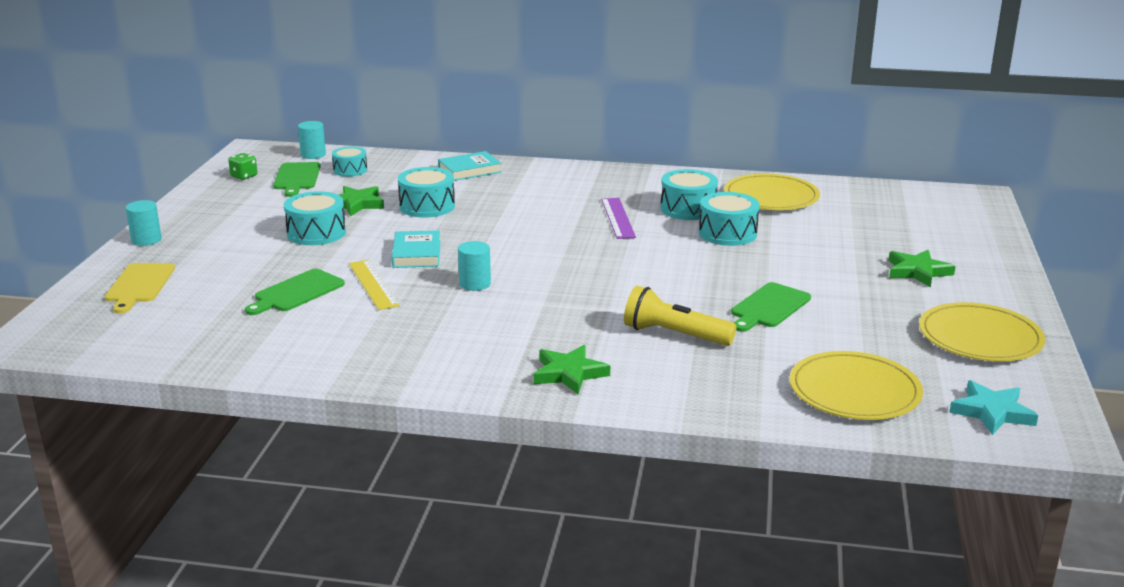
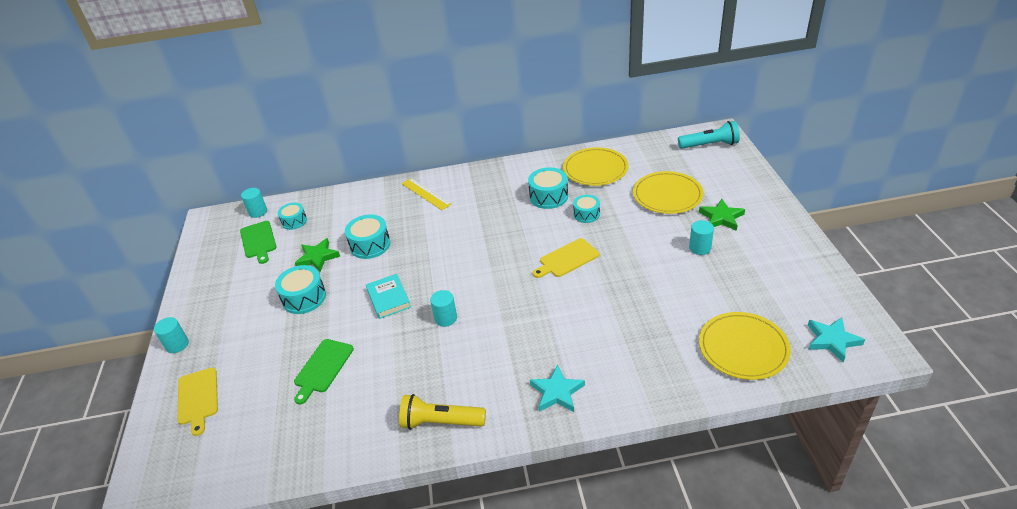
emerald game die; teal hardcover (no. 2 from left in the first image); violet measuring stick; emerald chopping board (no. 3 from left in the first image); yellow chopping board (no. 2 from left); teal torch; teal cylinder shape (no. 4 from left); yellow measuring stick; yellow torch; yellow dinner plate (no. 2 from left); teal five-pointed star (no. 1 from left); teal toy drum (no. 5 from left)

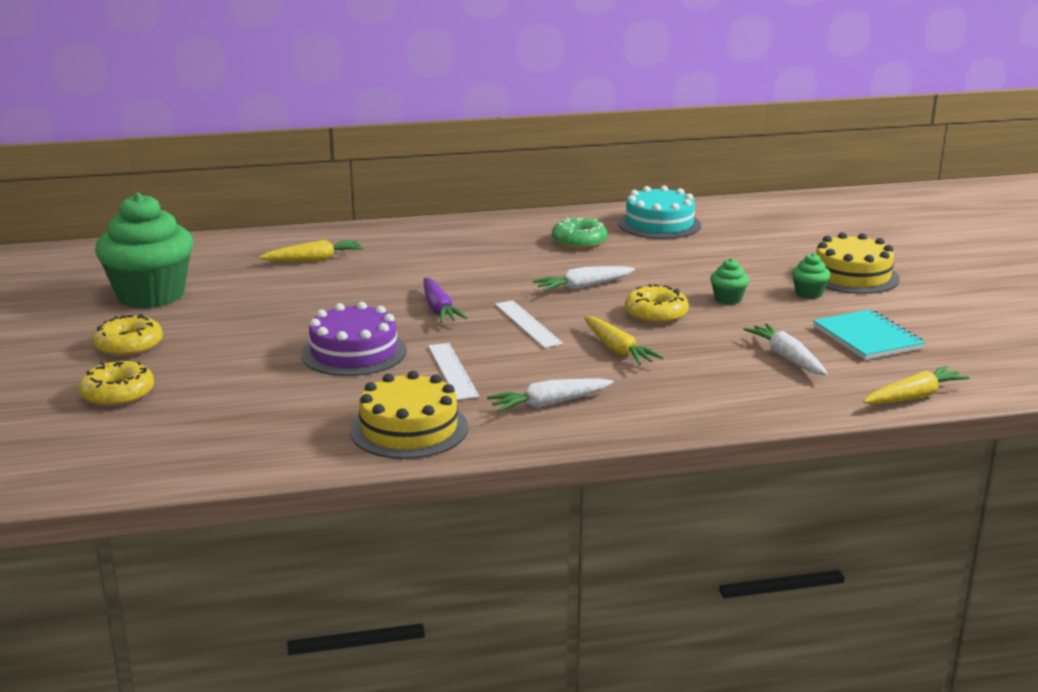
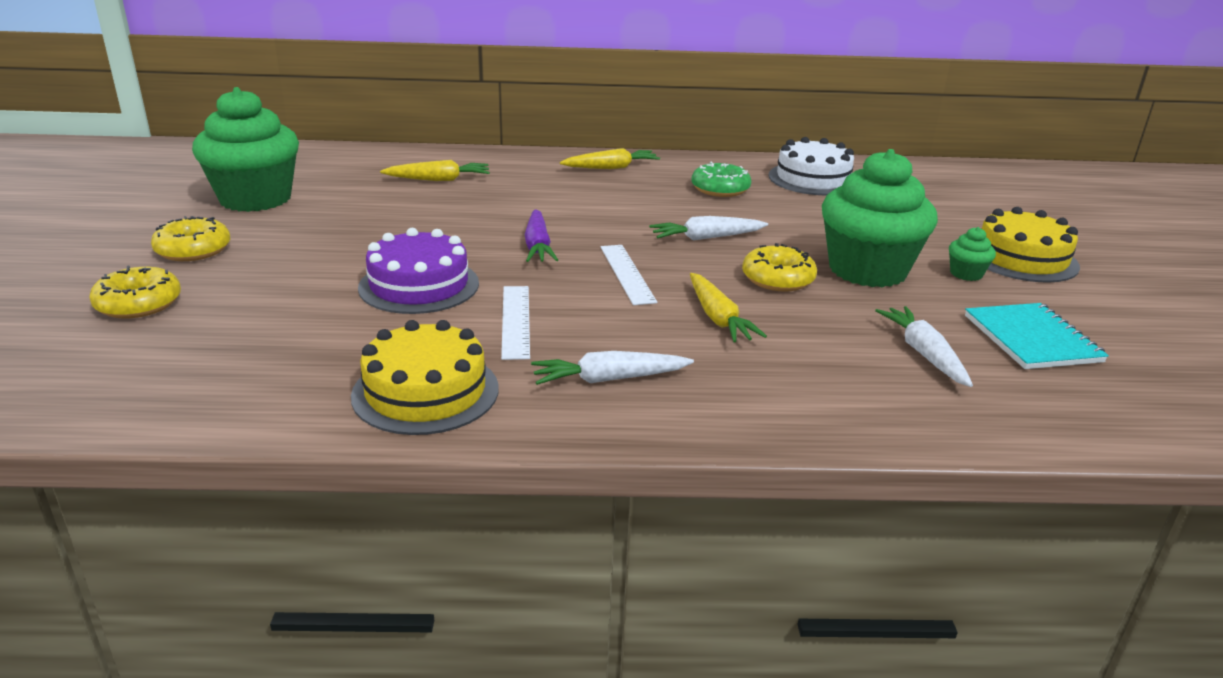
yellow root vegetable (no. 2 from left); white layer cake; emerald muffin (no. 2 from left)

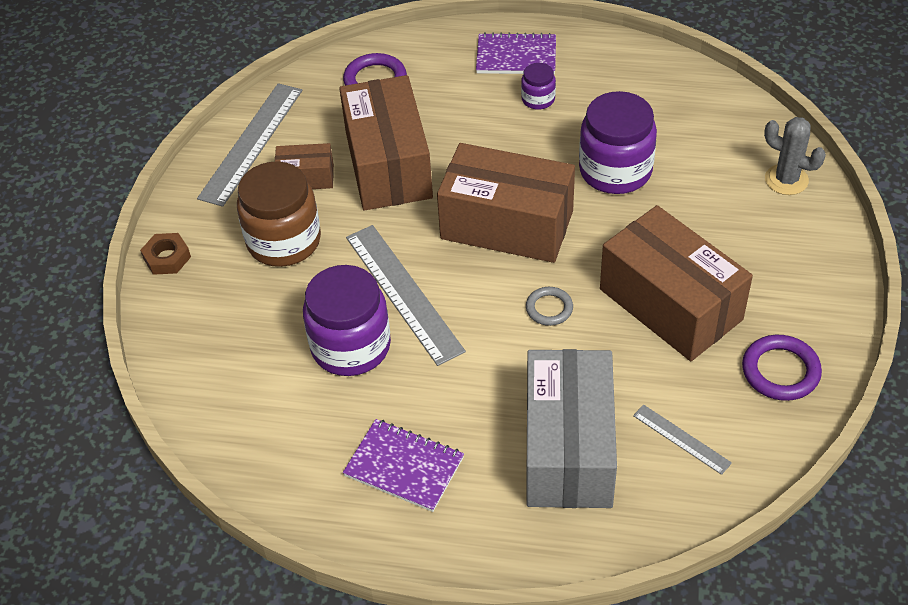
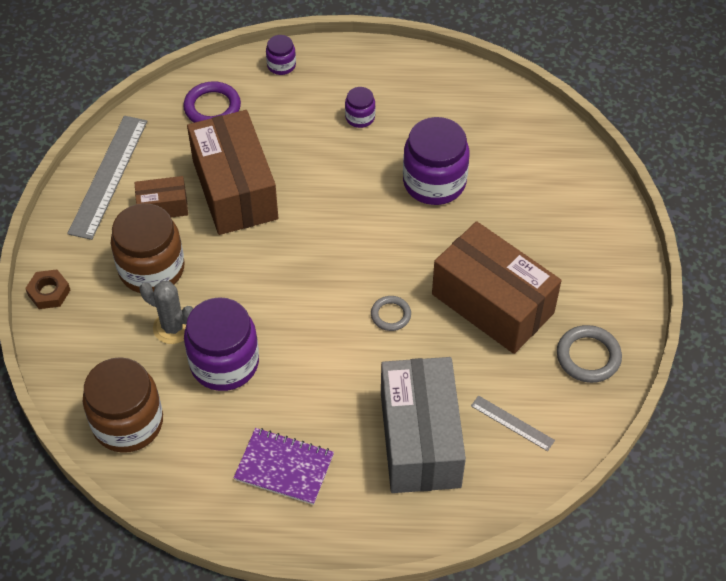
ash-grey measuring stick (no. 2 from left in the first image); russet parcel (no. 3 from left in the first image); violet notebook (no. 2 from left in the first image); russet preserve jar (no. 1 from left); violet preserve jar (no. 2 from left); ash-grey cactus; ash-grey hoop (no. 2 from left)

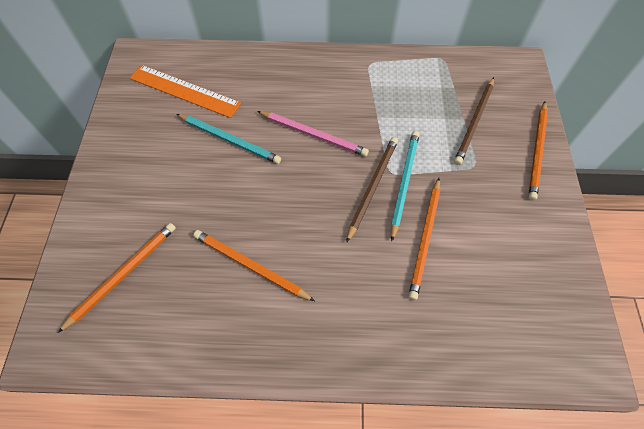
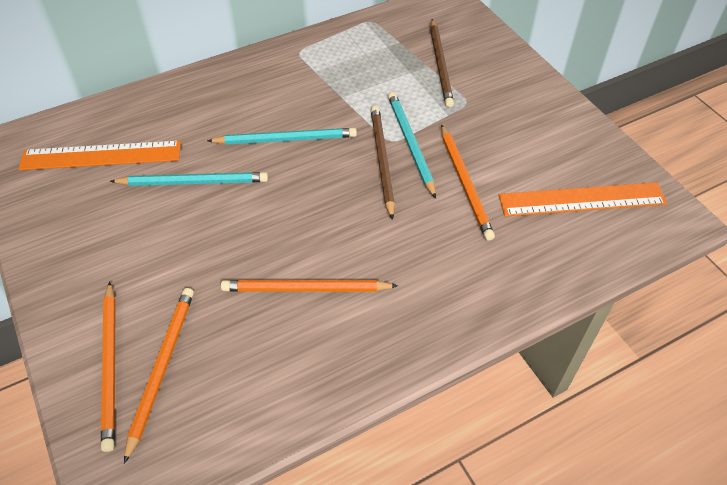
orange measuring stick (no. 2 from left); orange wooden pencil (no. 1 from left); teal wooden pencil (no. 2 from left)

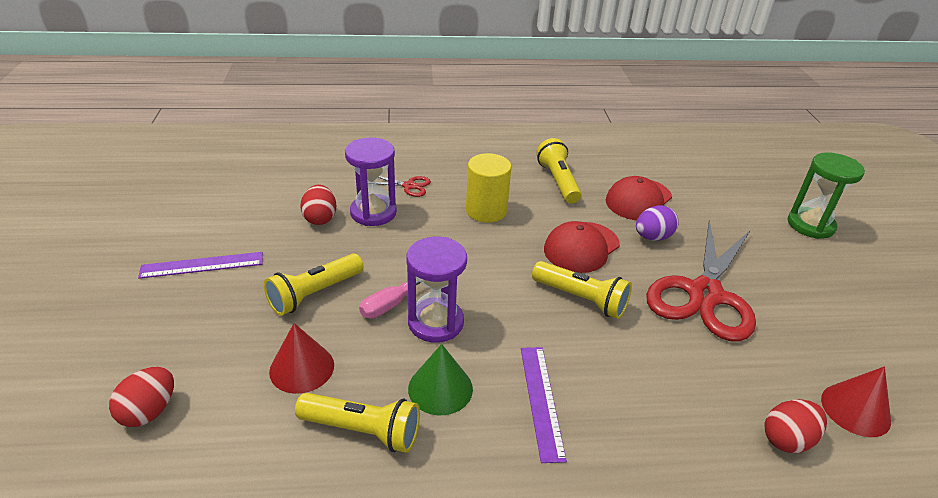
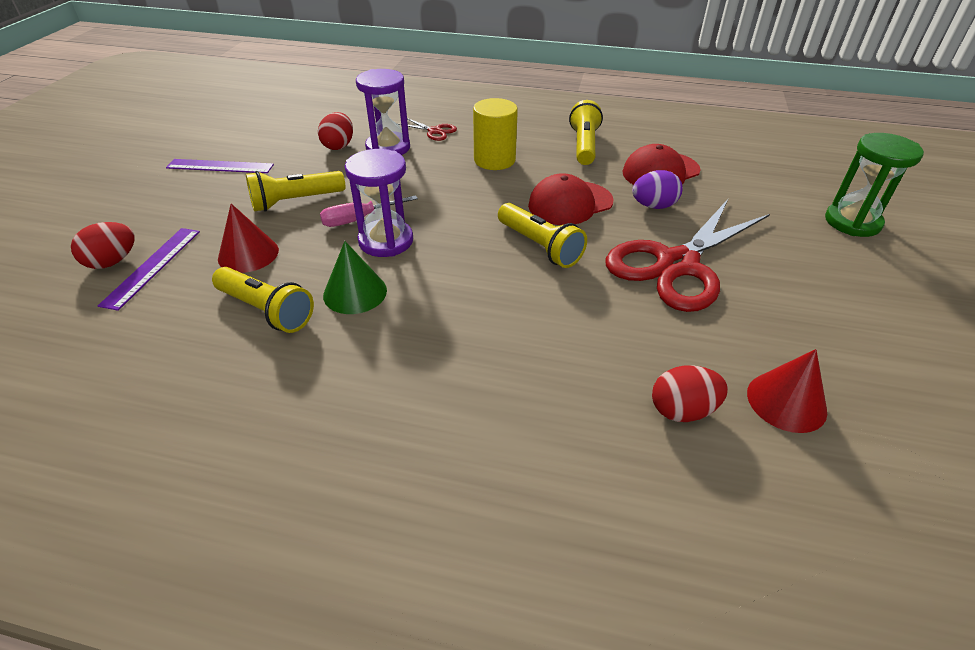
violet measuring stick (no. 1 from left)

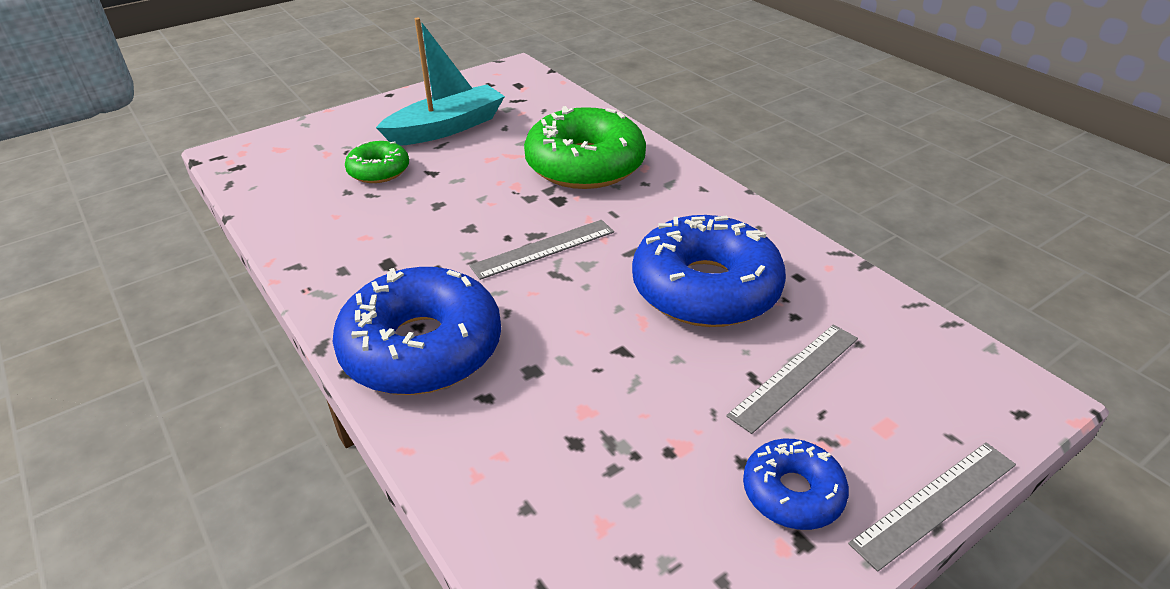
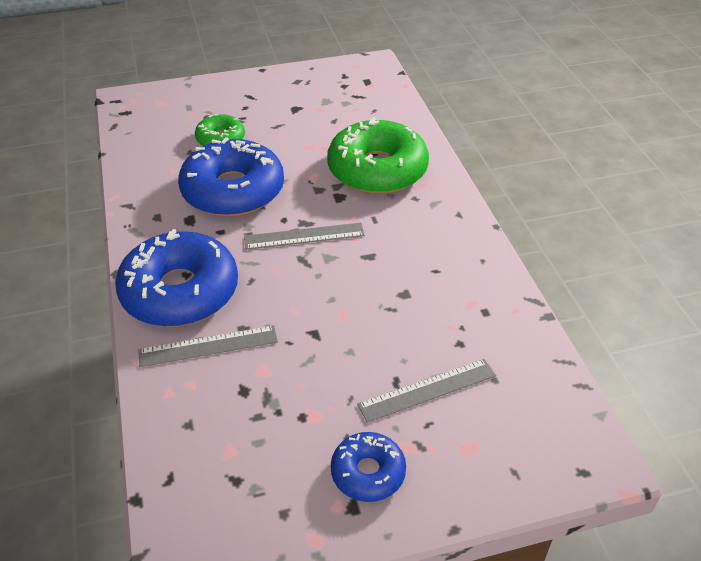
teal boat; royal blue doughnut (no. 2 from left); ash-grey measuring stick (no. 1 from left)

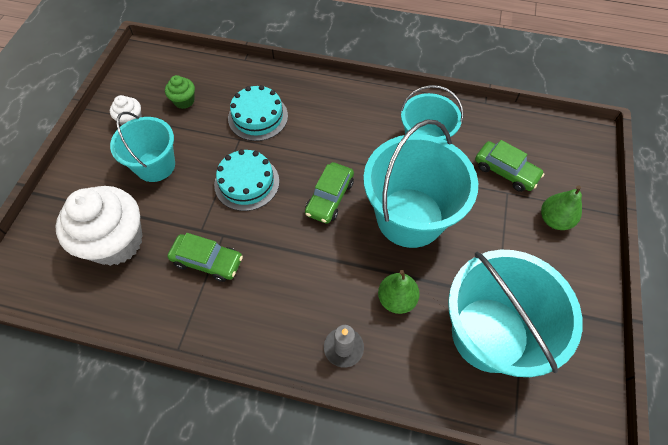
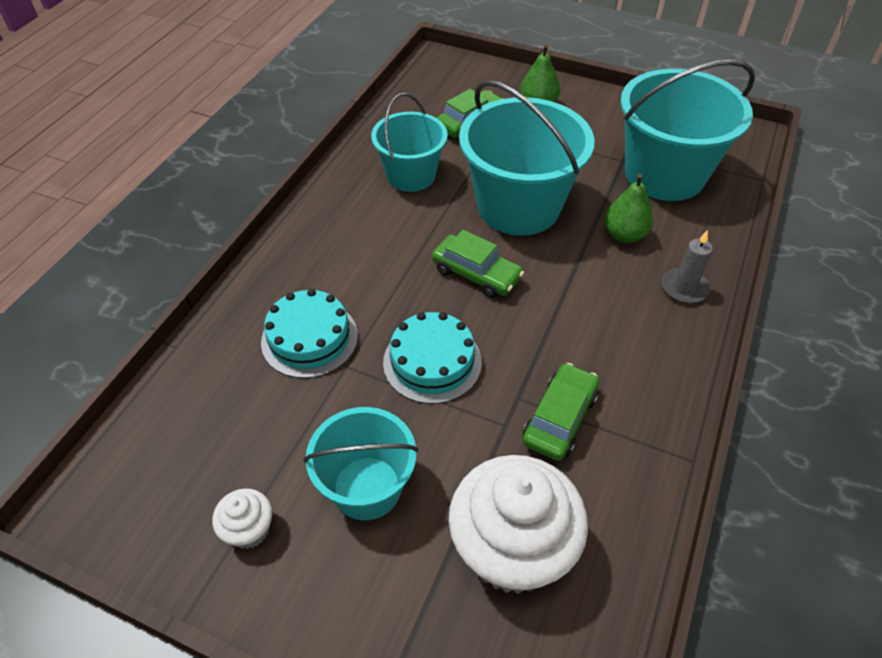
emerald muffin

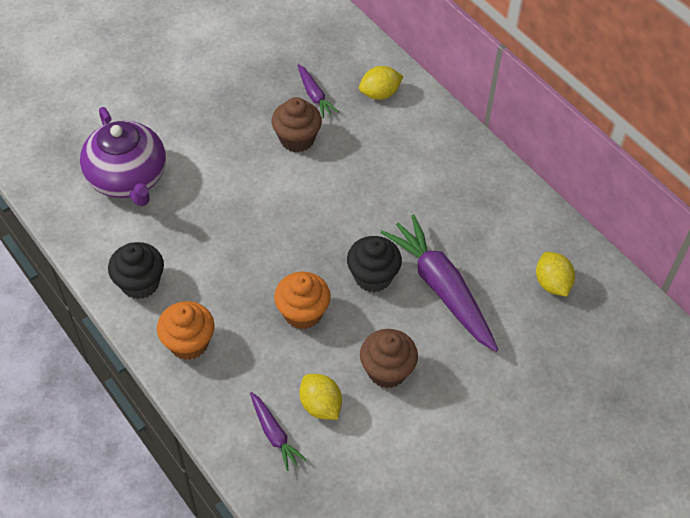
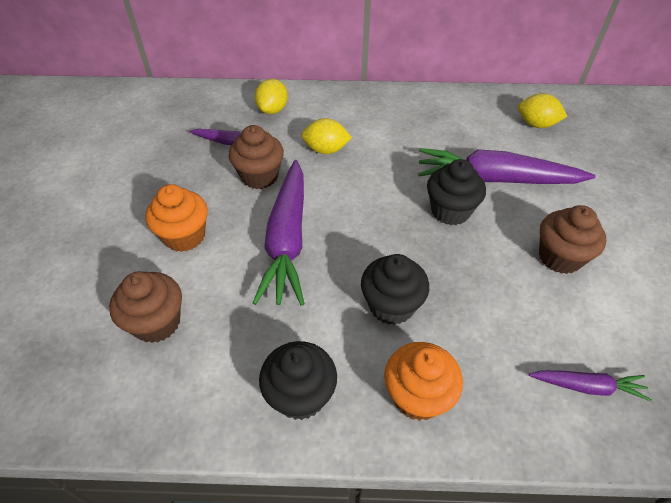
violet root vegetable (no. 2 from left); ebony muffin (no. 2 from left); orange muffin (no. 1 from left); yellow toy lemon (no. 2 from left); russet muffin (no. 1 from left)

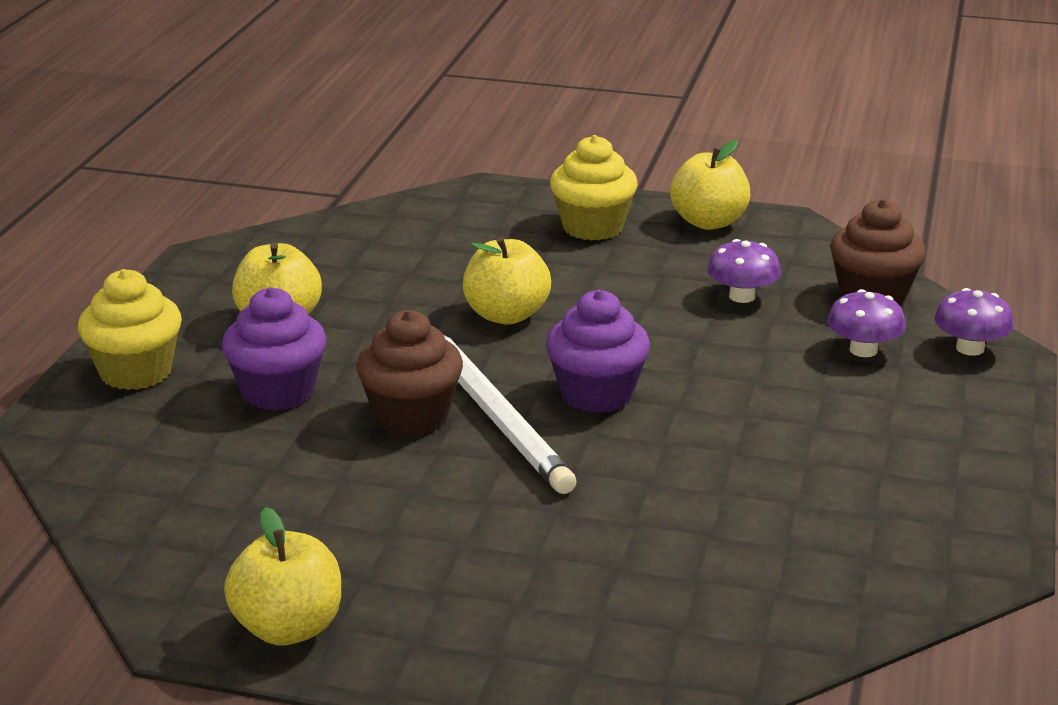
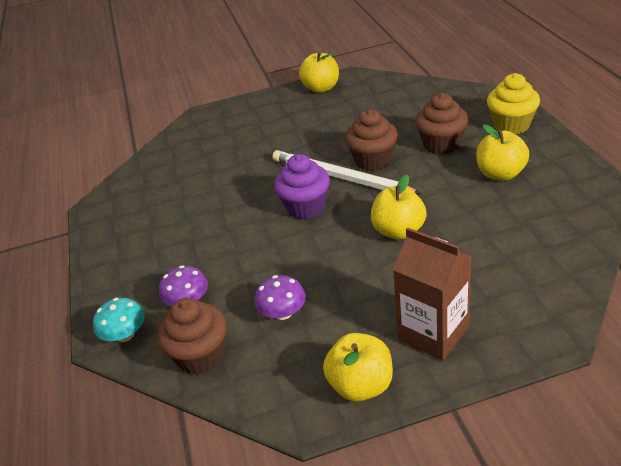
russet milk carton; russet muffin (no. 3 from left); teal toadstool

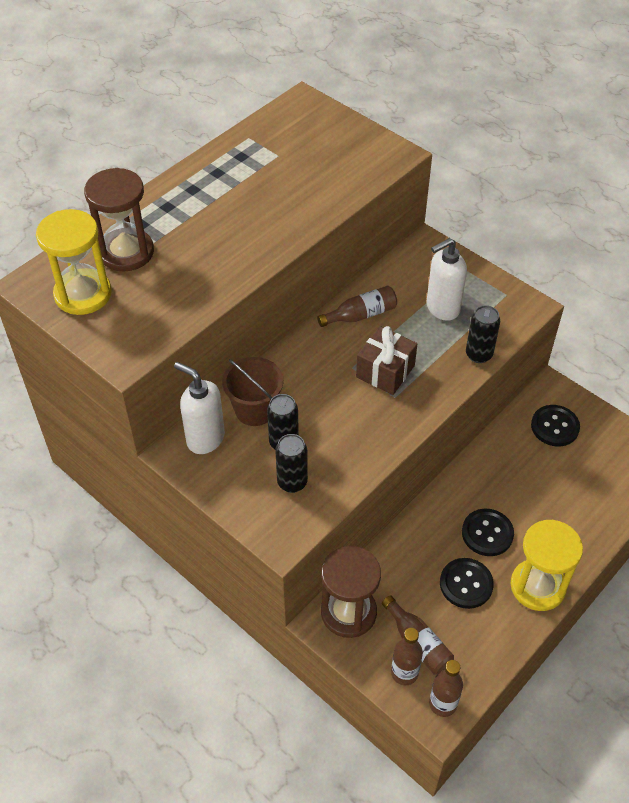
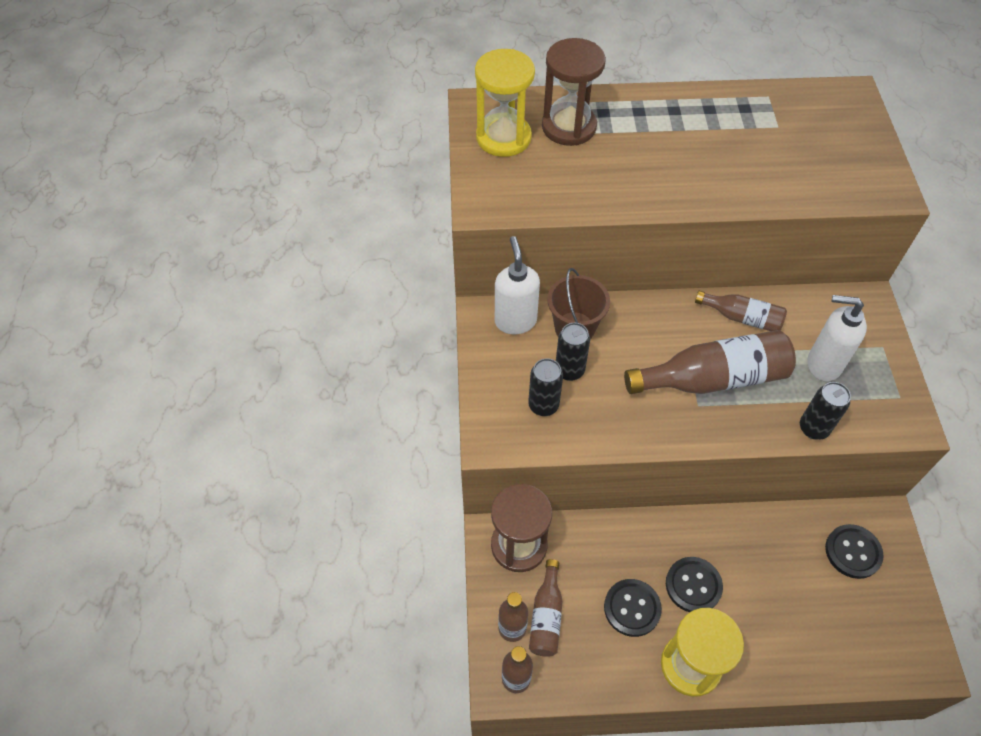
russet bottle (no. 4 from left)

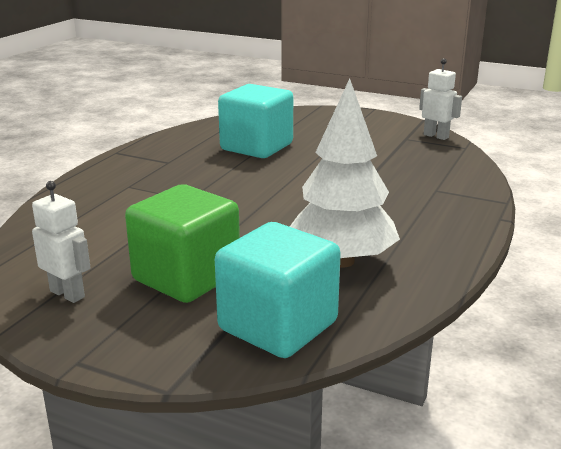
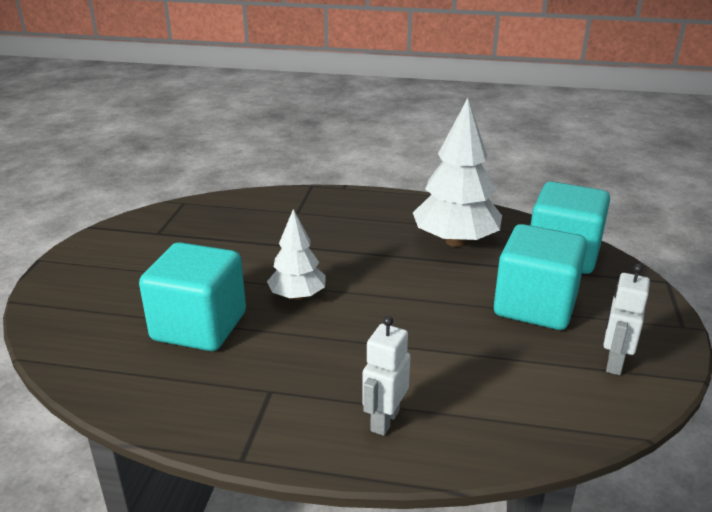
white toy tree (no. 1 from left); white robot figure (no. 1 from left); teal block (no. 2 from left)

